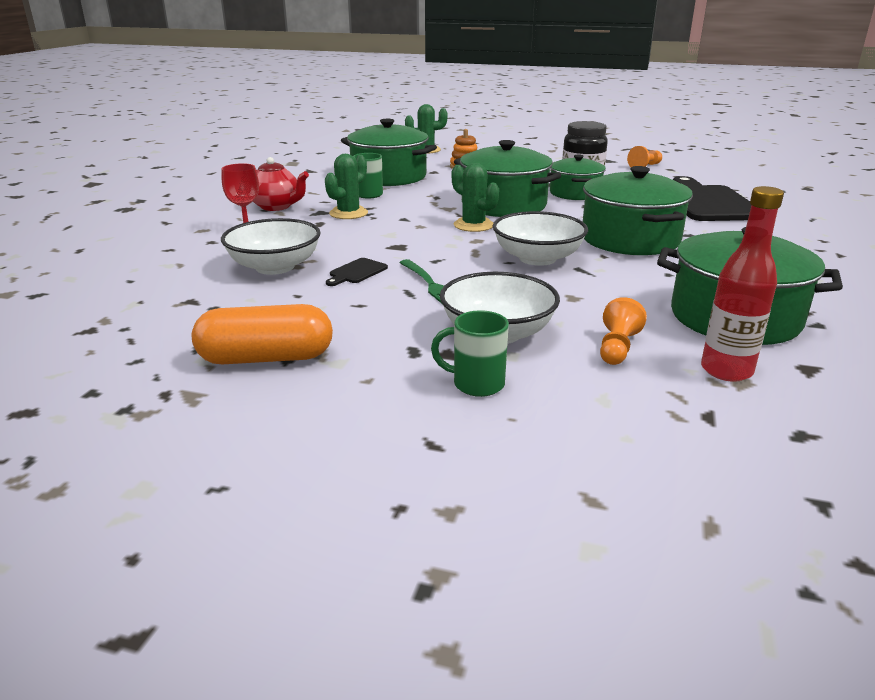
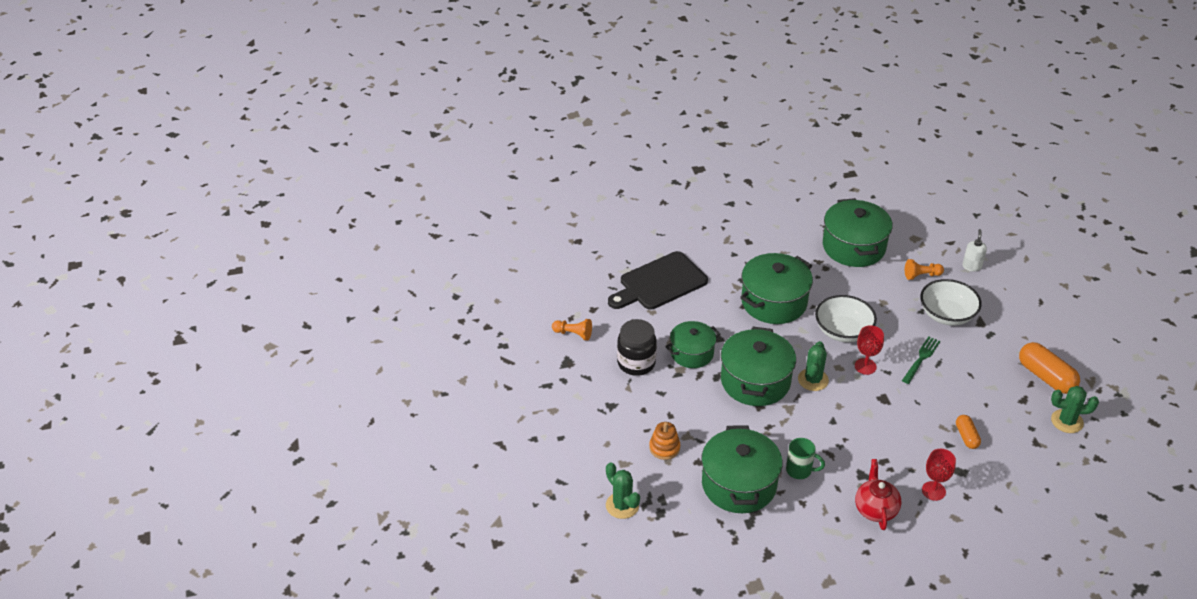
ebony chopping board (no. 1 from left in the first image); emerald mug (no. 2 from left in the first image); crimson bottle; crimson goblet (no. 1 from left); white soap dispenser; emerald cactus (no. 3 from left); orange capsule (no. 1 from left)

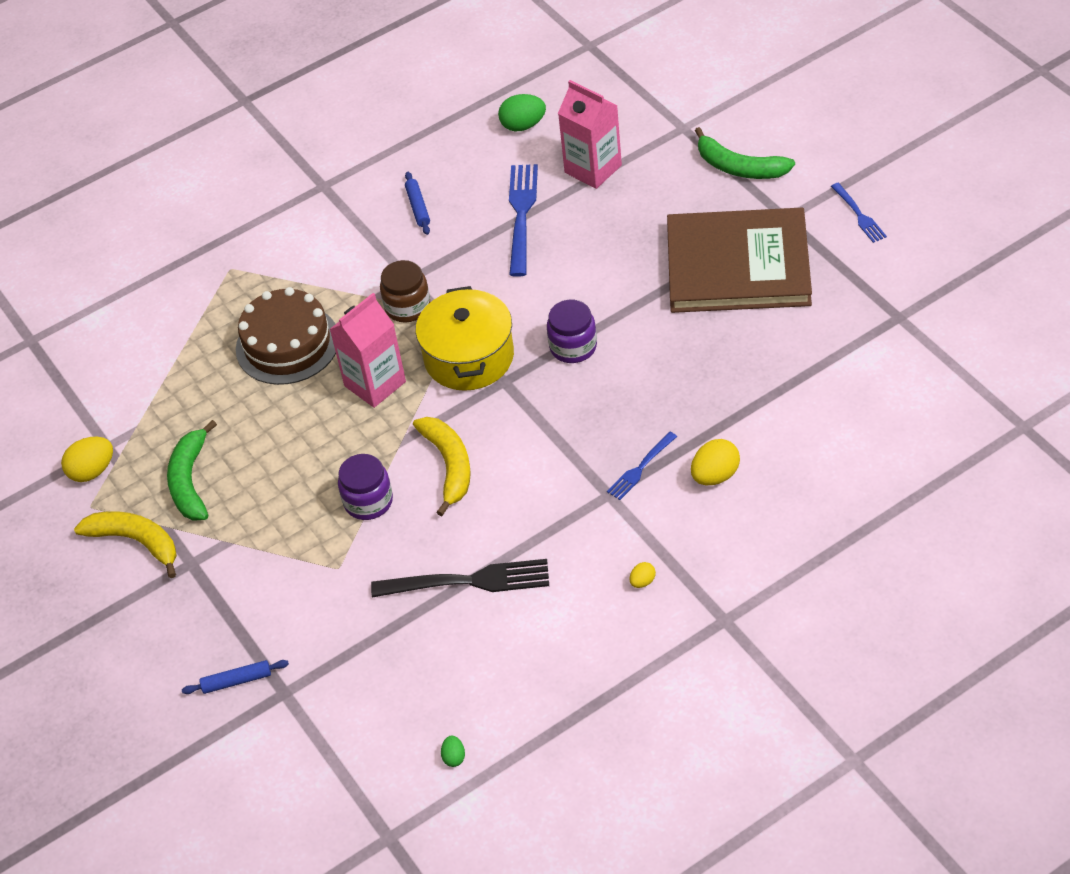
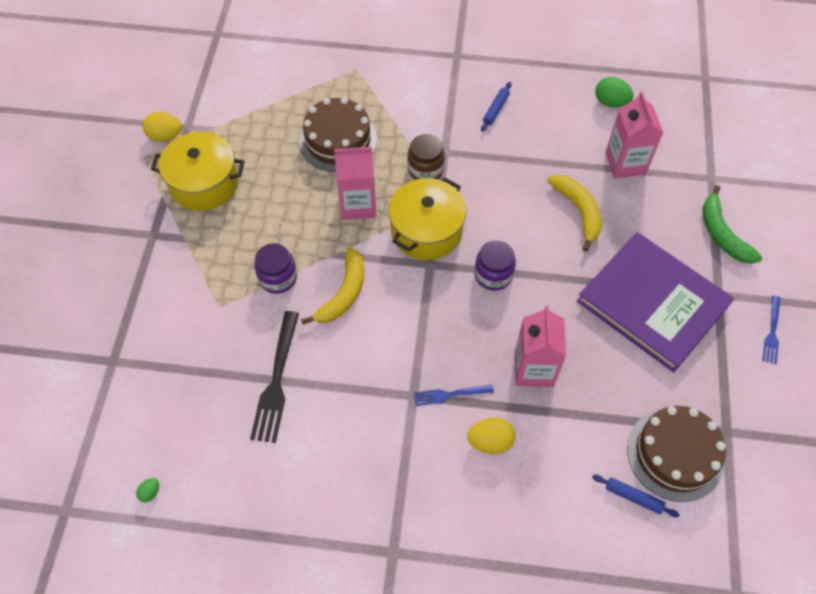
royal blue fork (no. 1 from left in the first image); yellow toy egg (no. 2 from left in the first image); rose-pink milk carton (no. 2 from left); russet layer cake (no. 2 from left); yellow banana (no. 2 from left); royal blue pastry roller (no. 2 from left); yellow stockpot (no. 1 from left); violet hardcover; ebony fork

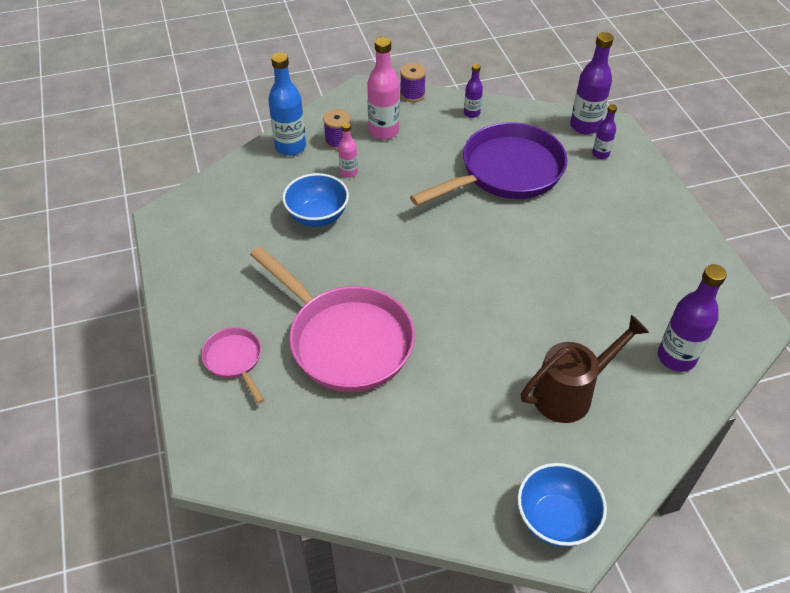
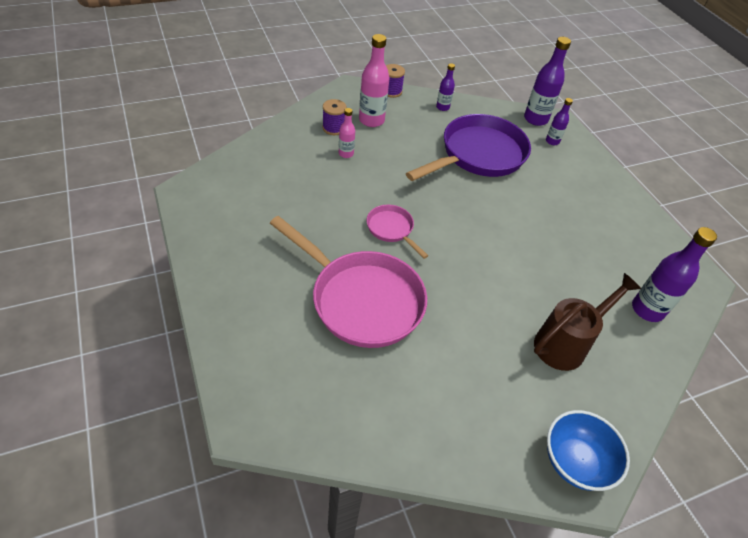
royal blue bottle; royal blue bowl (no. 1 from left in the first image); rose-pink frying pan (no. 2 from left)

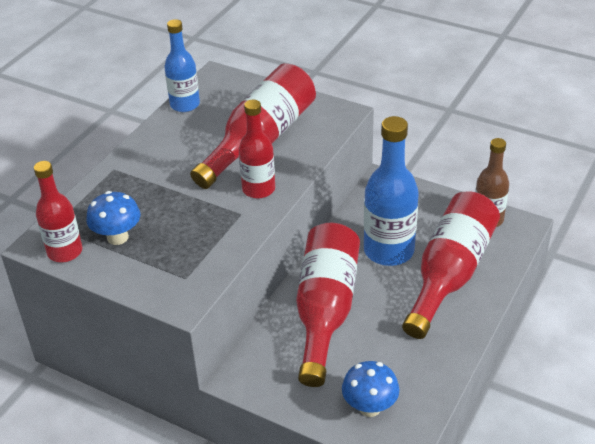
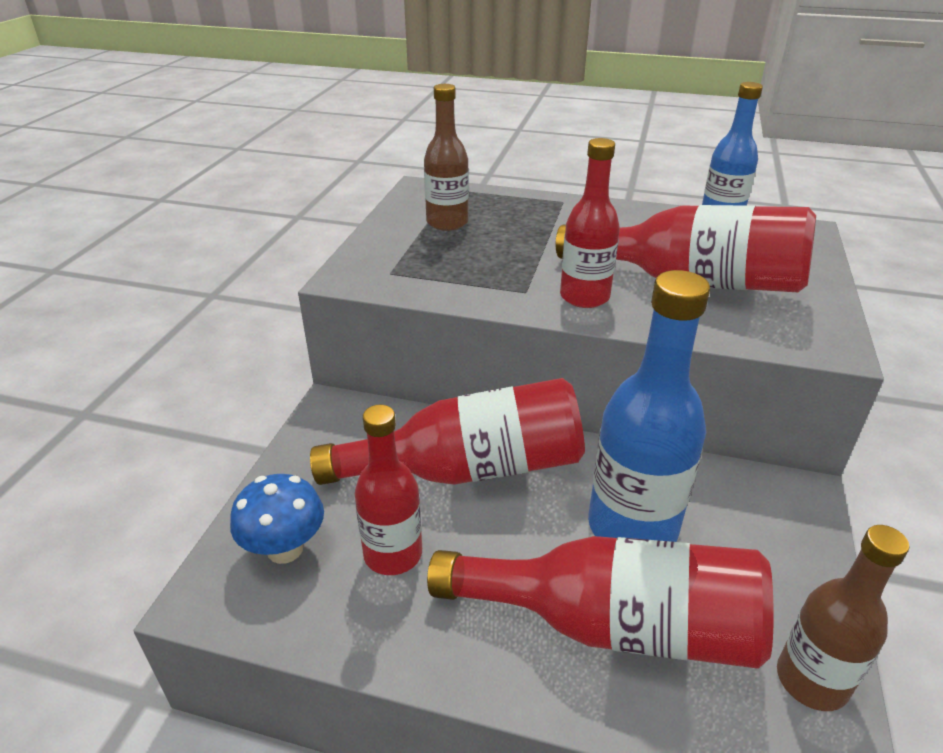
crimson bottle (no. 1 from left); russet bottle (no. 1 from left)

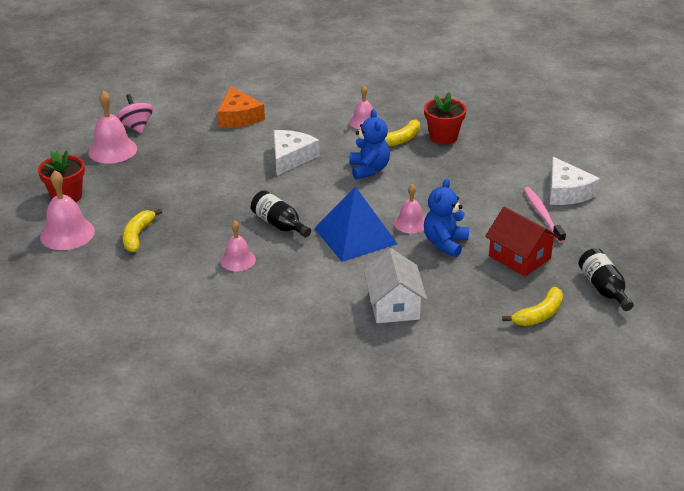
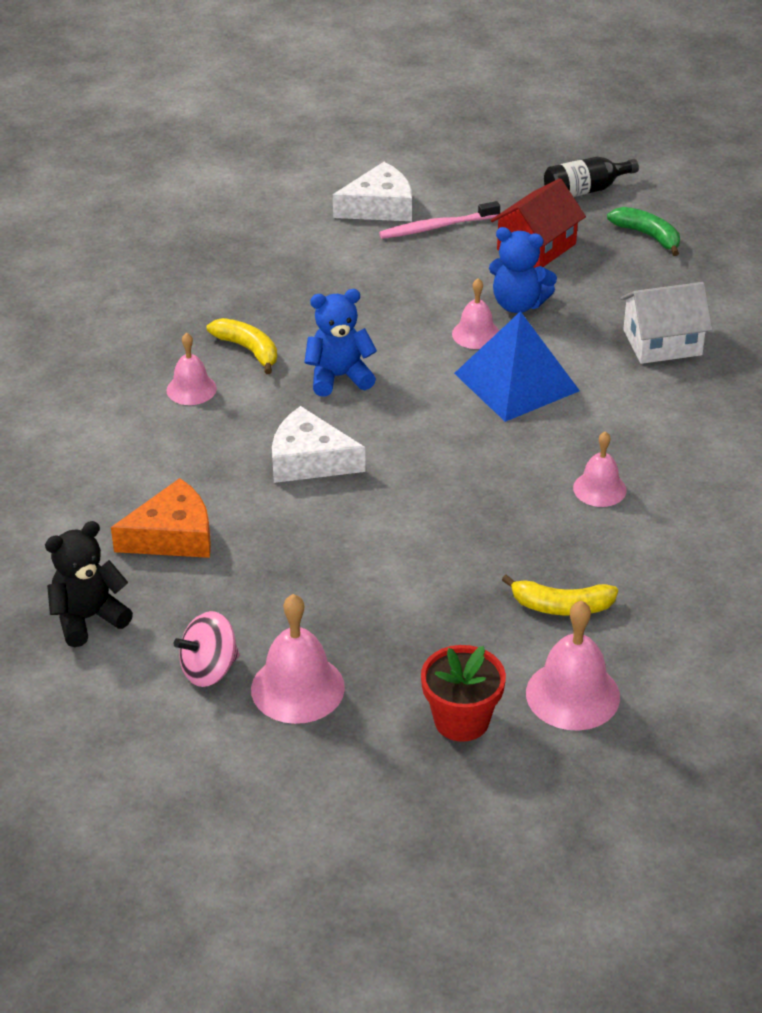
ebony bottle (no. 1 from left in the first image); crimson flower pot (no. 2 from left in the first image); ebony teddy bear; emerald banana

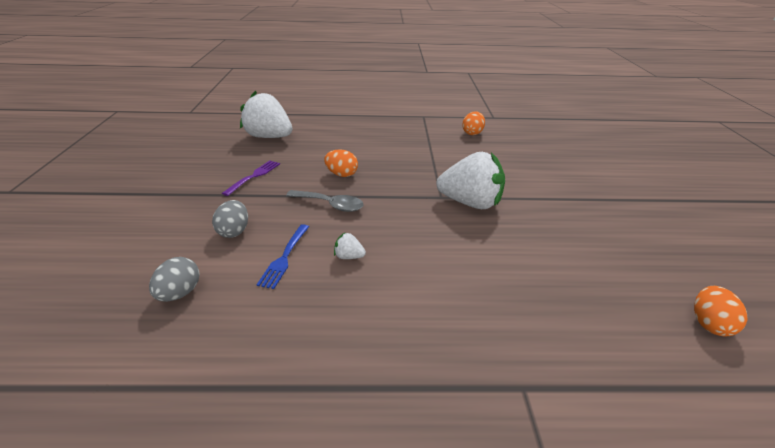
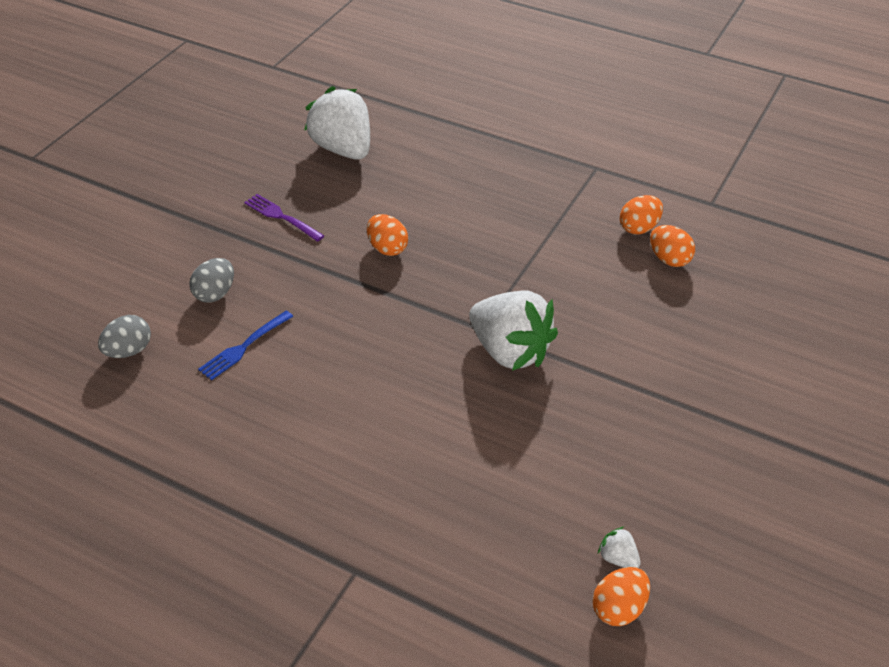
ash-grey spoon; orange toy egg (no. 4 from left); white strawberry (no. 3 from left); violet fork

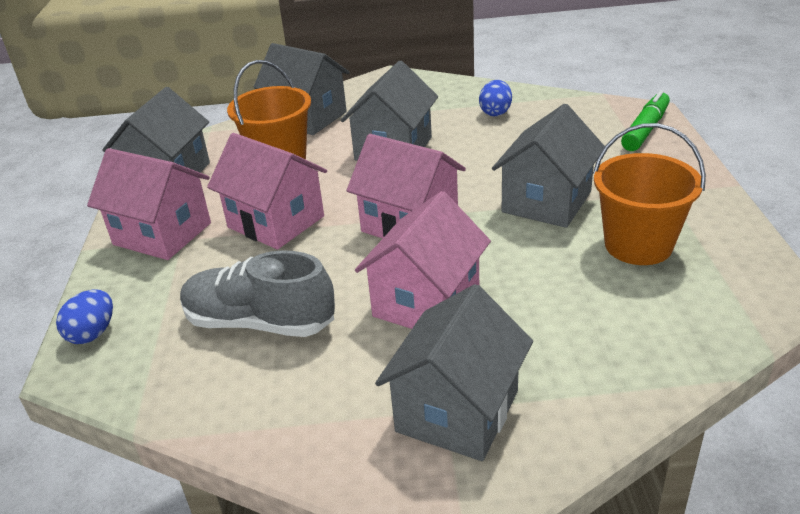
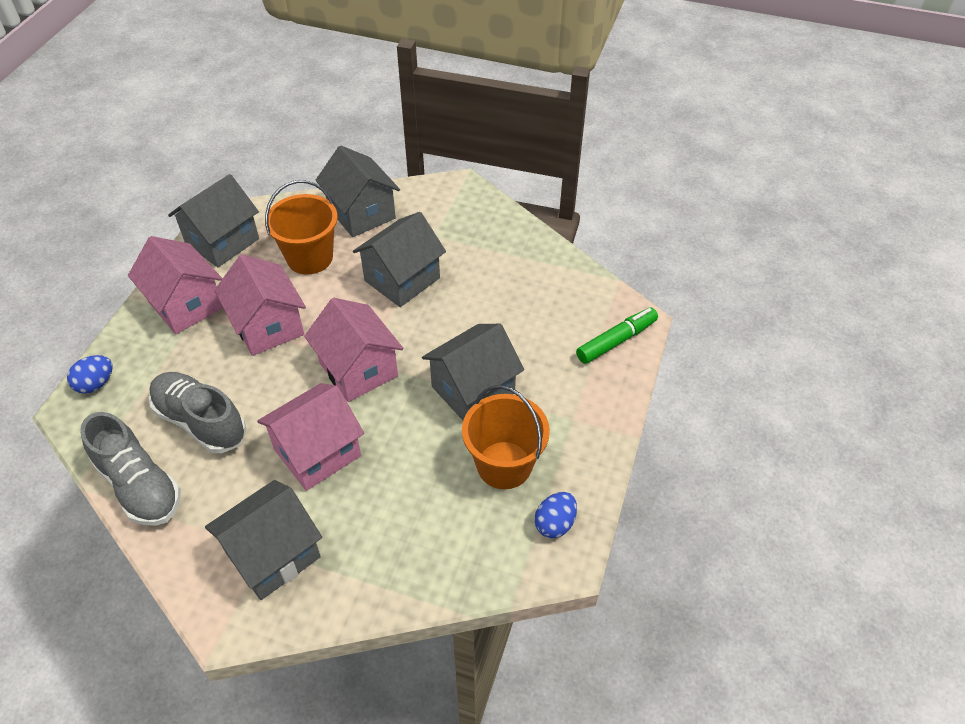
ash-grey sneaker (no. 1 from left); royal blue toy egg (no. 2 from left)

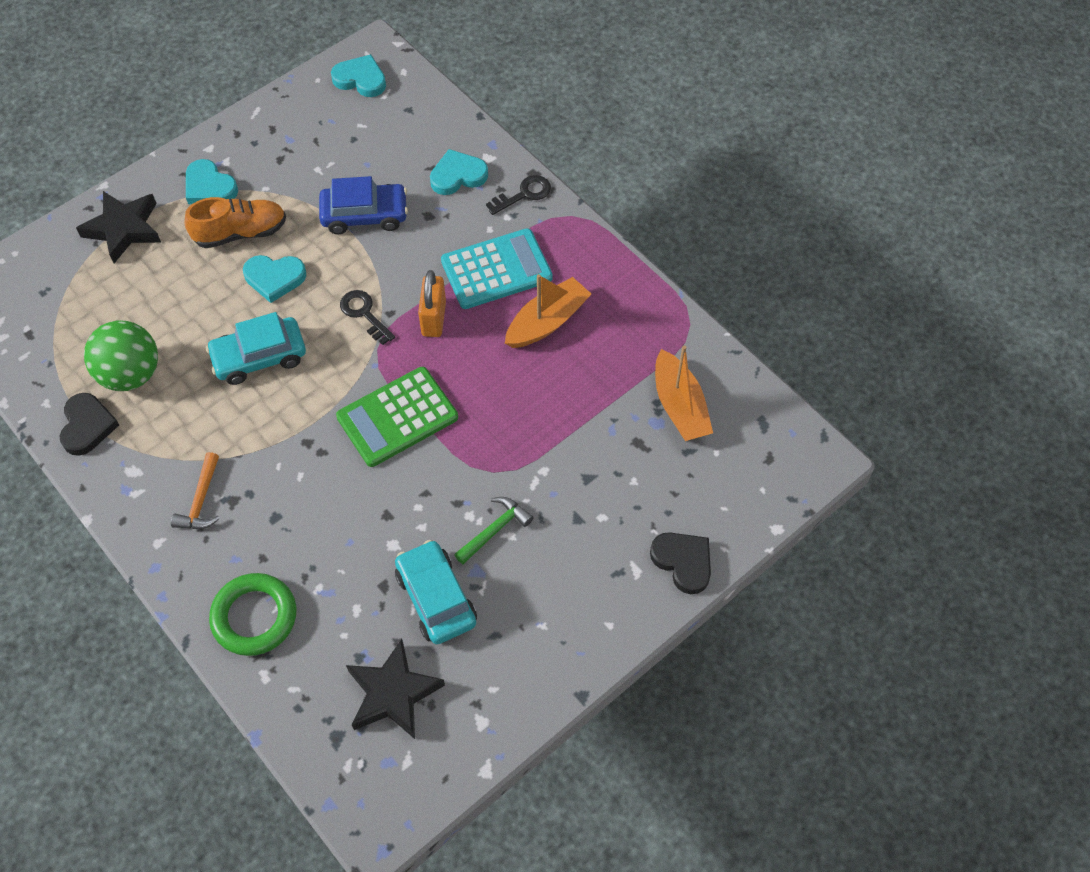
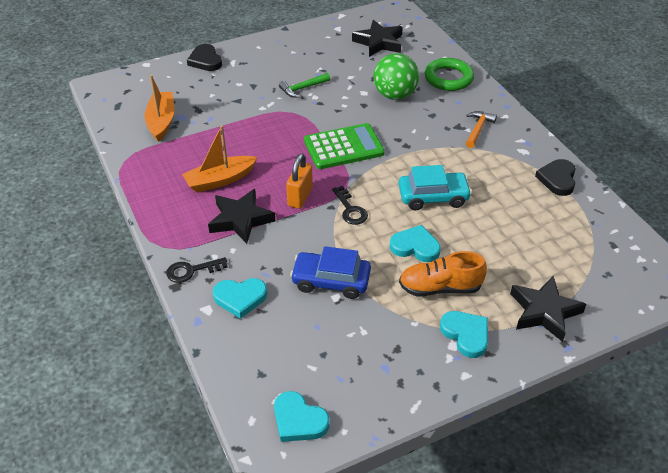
teal toy car (no. 2 from left in the first image); emerald ball; ebony five-pointed star (no. 1 from left)

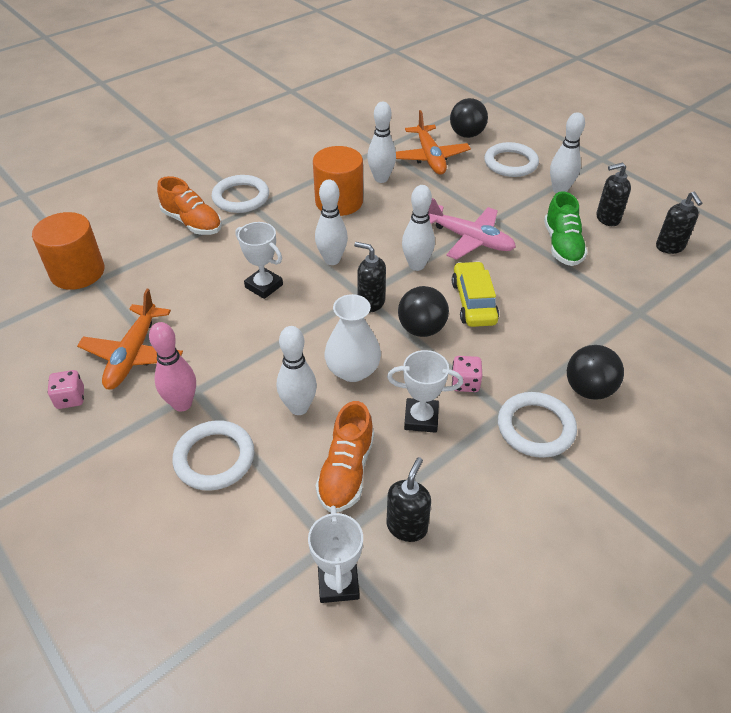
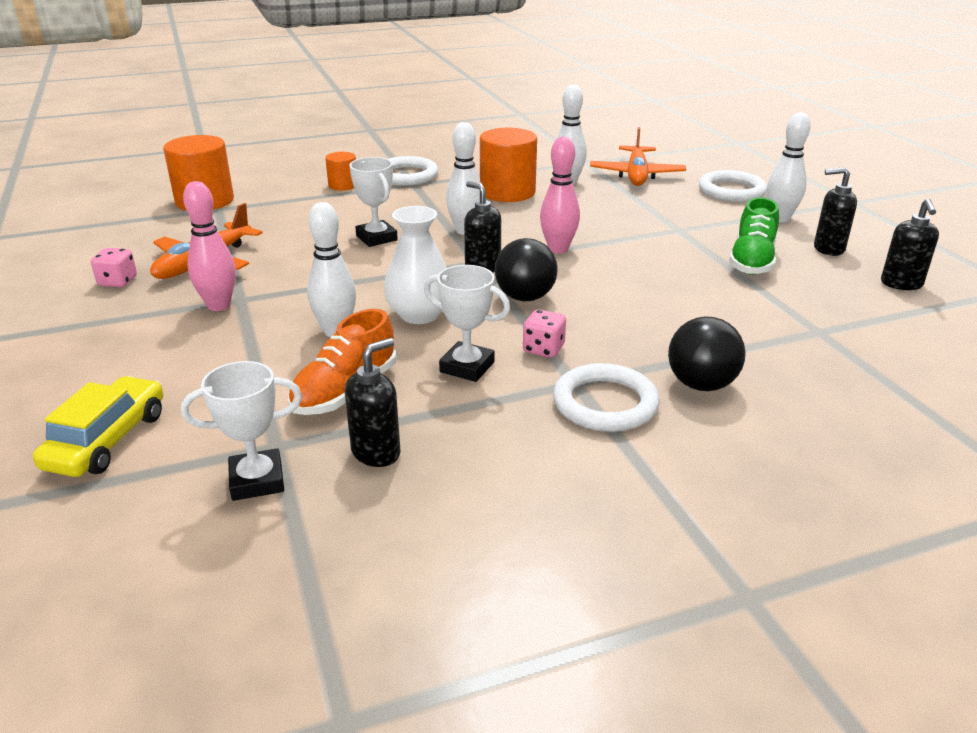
white hoop (no. 1 from left in the first image); rose-pink aeroplane; ebony ball (no. 2 from left in the first image); yellow toy car; orange cylinder shape (no. 2 from left); rose-pink tenpin (no. 2 from left); white award cup (no. 1 from left)

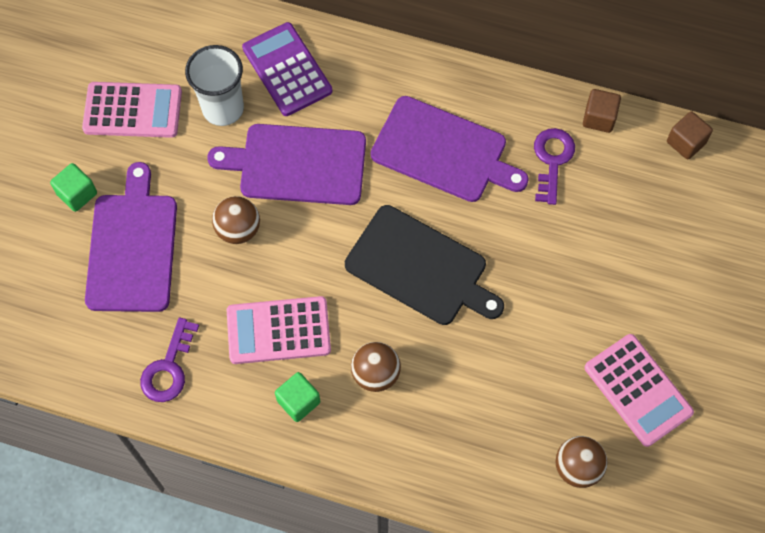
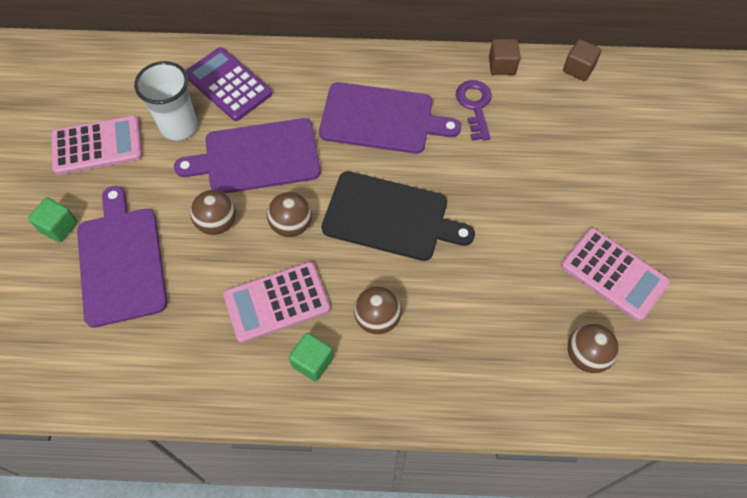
violet latchkey (no. 1 from left in the first image); russet ball (no. 2 from left)

